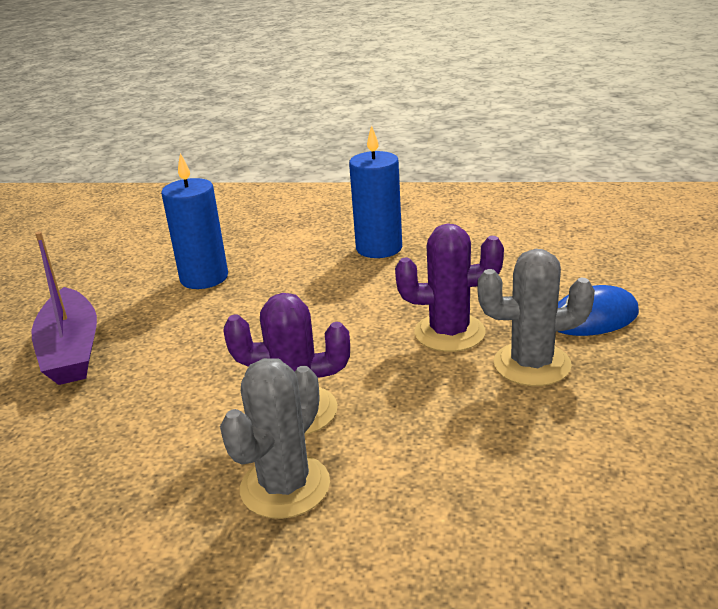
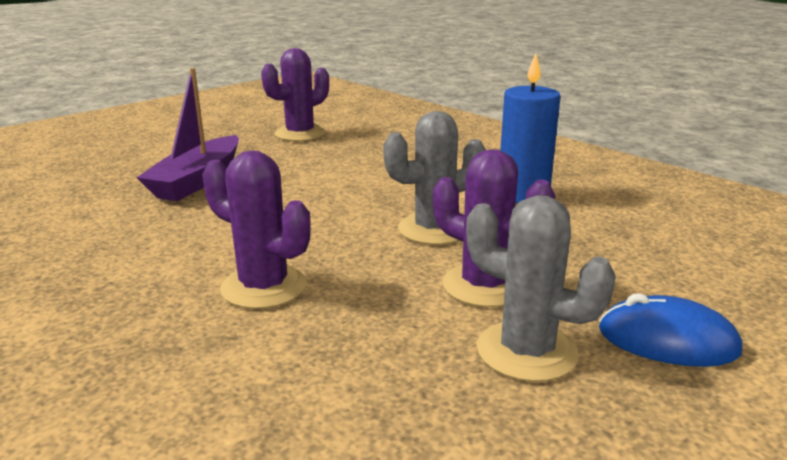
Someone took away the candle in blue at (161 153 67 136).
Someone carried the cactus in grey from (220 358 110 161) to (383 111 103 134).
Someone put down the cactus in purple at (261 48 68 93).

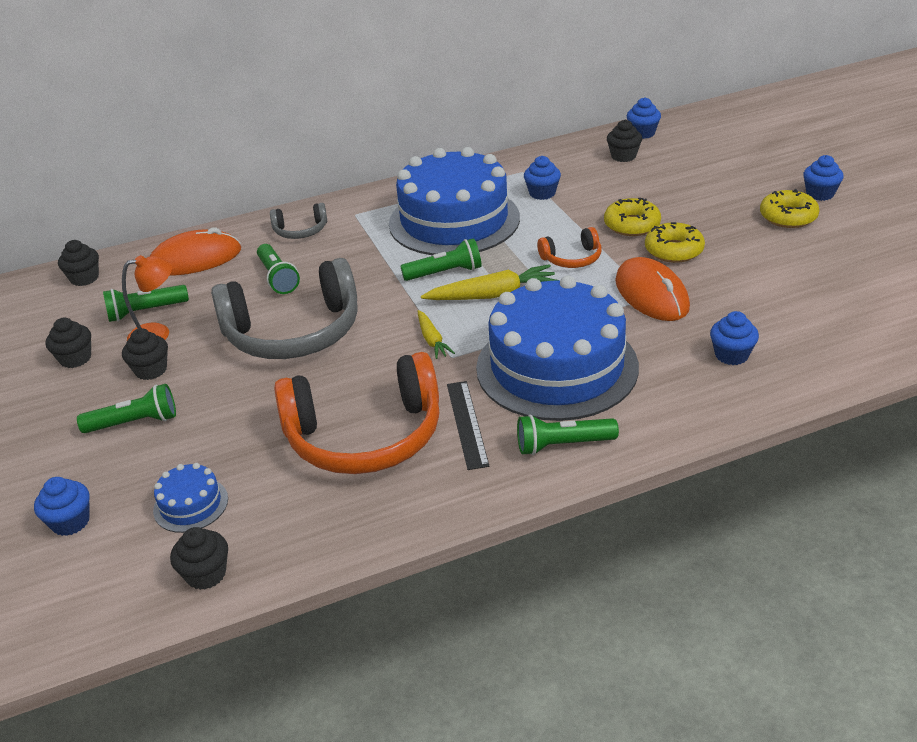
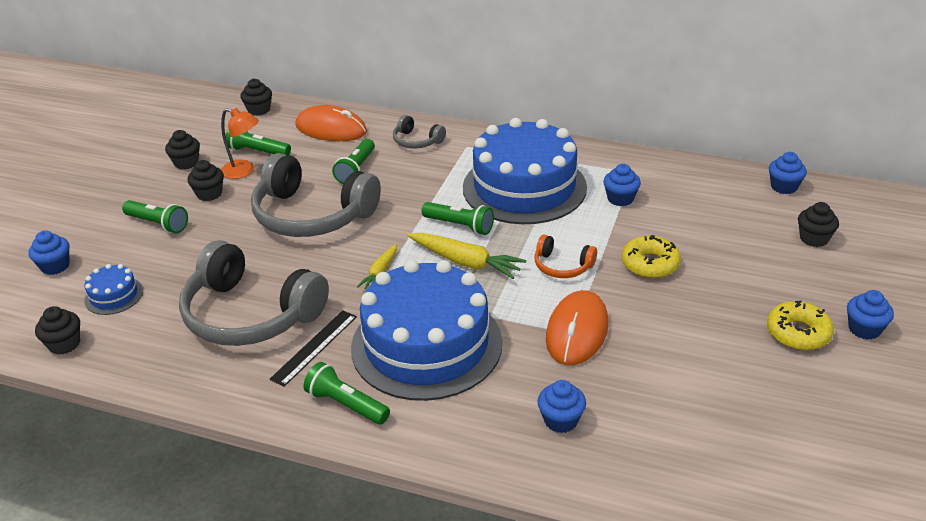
Someone repainted the headphones in orange at (274 352 165 122), which became the headphones in grey at (179 240 150 106).
Someone carried the cupcake in black from (607 120 35 42) to (798 202 41 45).
Someone took away the donut in yellow at (645 222 60 41).

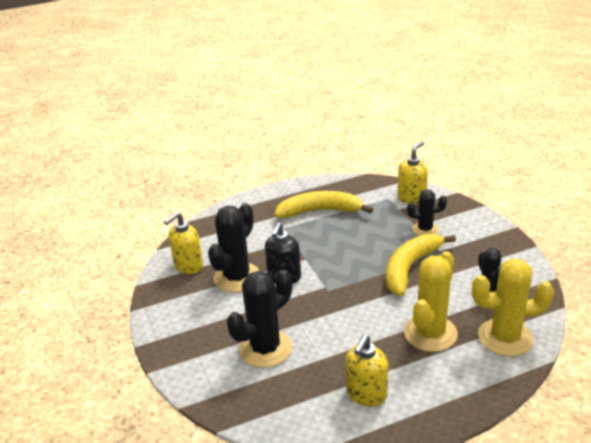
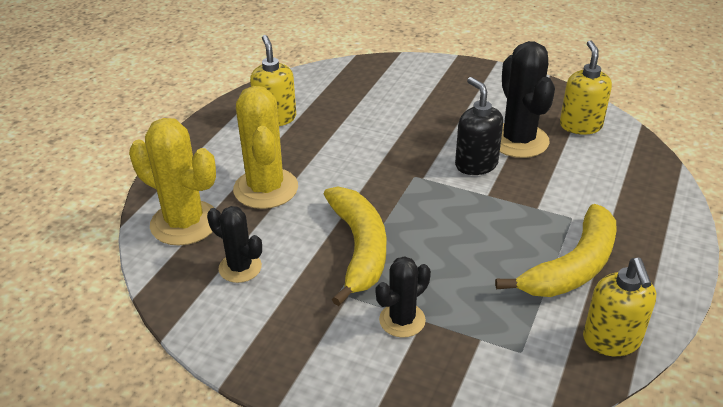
Someone took away the cactus in black at (227 270 65 98).
Someone carried the soap dispenser in yellow from (398 141 30 64) to (583 258 73 98).
Someone rotated the cactus in yellow at (472 259 82 98) by 75 degrees clockwise.

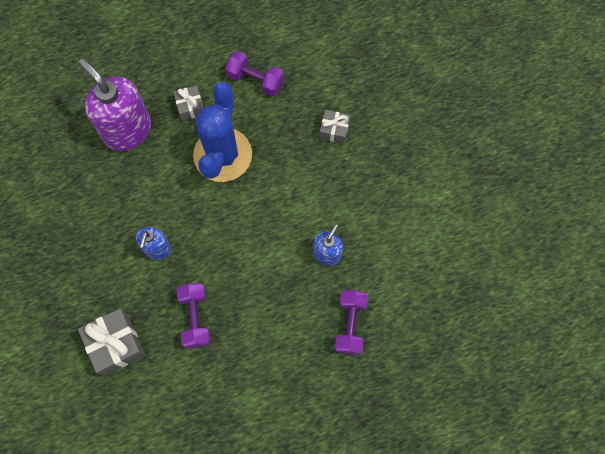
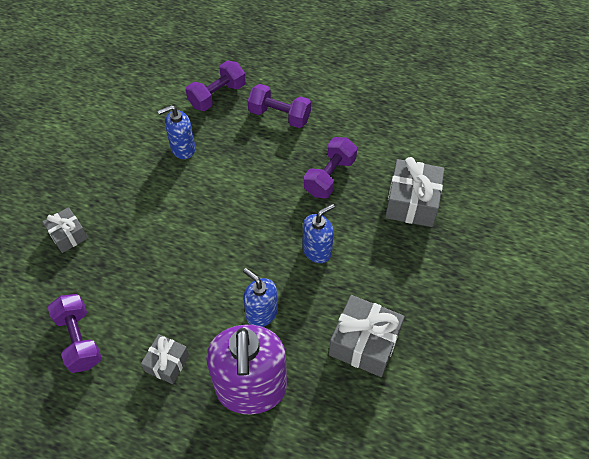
Someone took away the cactus in blue at (193 82 59 100).
Someone put down the soap dispenser in blue at (243 268 35 59).
Someone put down the dumbbell in purple at (248 84 63 44).
Someone put down the gift in grey at (329 295 76 82).

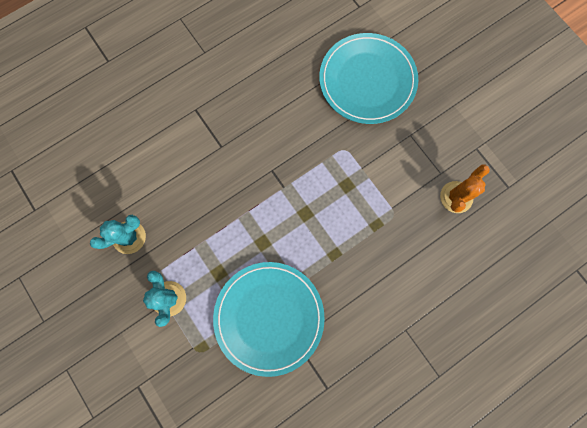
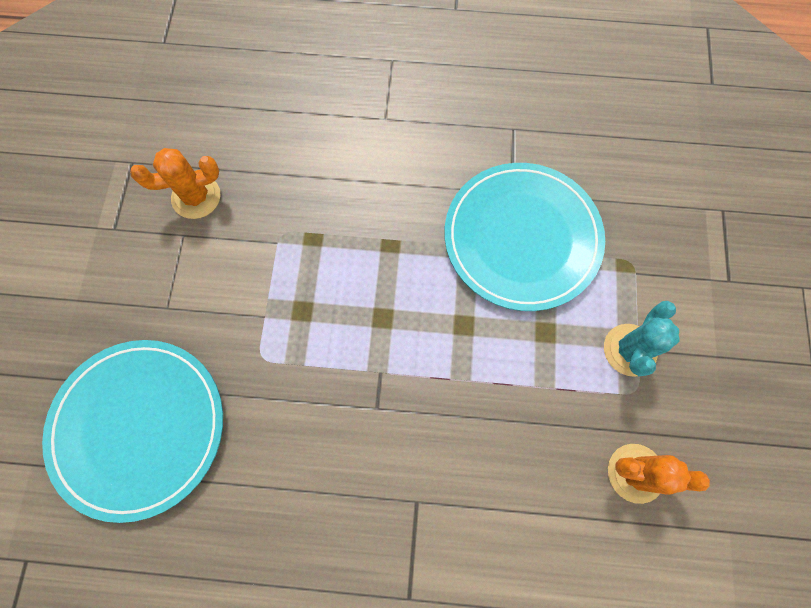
Someone repainted the cactus in turquoise at (90 215 56 39), which became the cactus in orange at (608 444 102 60).

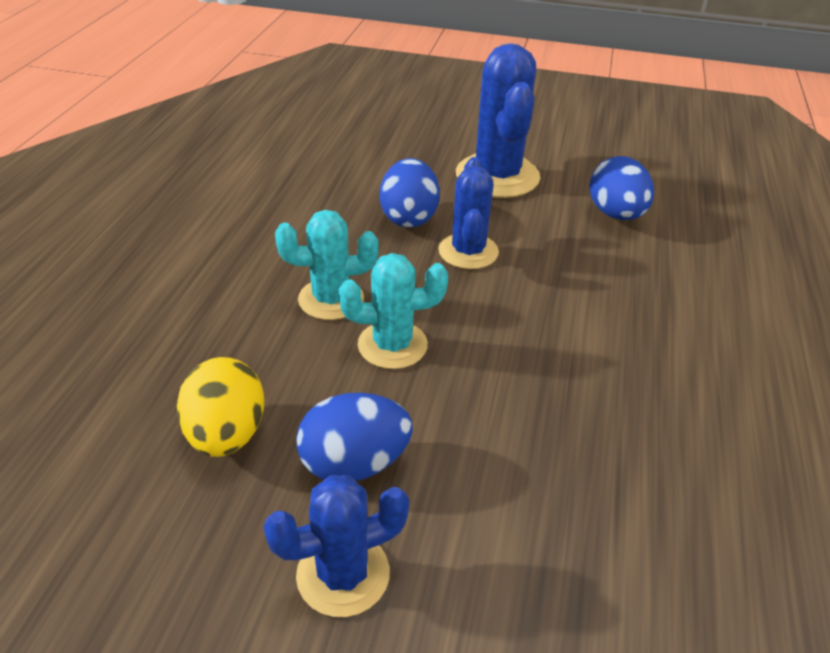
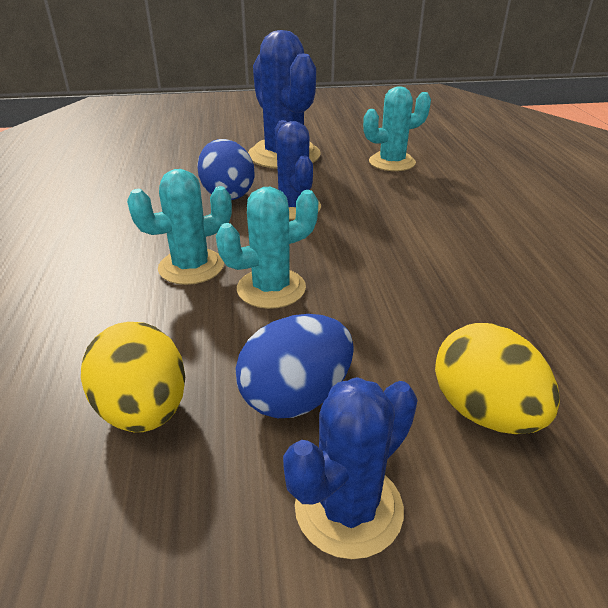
Someone swapped the egg in blue at (589 156 65 64) for the cactus in turquoise at (363 86 68 85).
Someone put down the egg in yellow at (435 323 125 111).

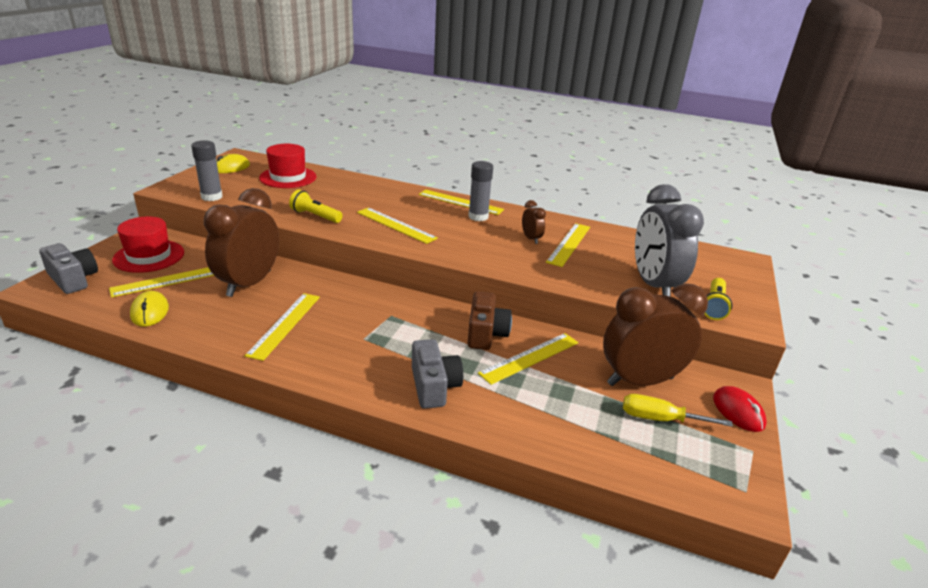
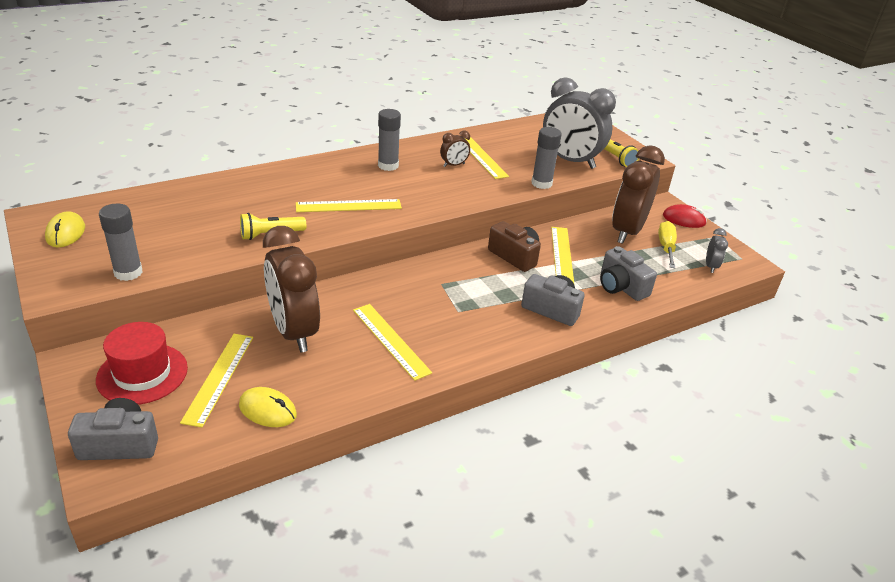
Someone took away the hat in red at (259 144 58 44).
Someone took away the ruler in yellow at (419 189 85 26).
Someone rotated the clock in brown at (522 200 24 44) by 135 degrees clockwise.
Someone rotated the screwdriver in yellow at (623 394 110 33) by 135 degrees clockwise.
Someone put down the glue stick in grey at (532 127 30 62).
Someone put down the camera in grey at (600 246 57 55).
Someone put down the clock in grey at (706 228 22 45).

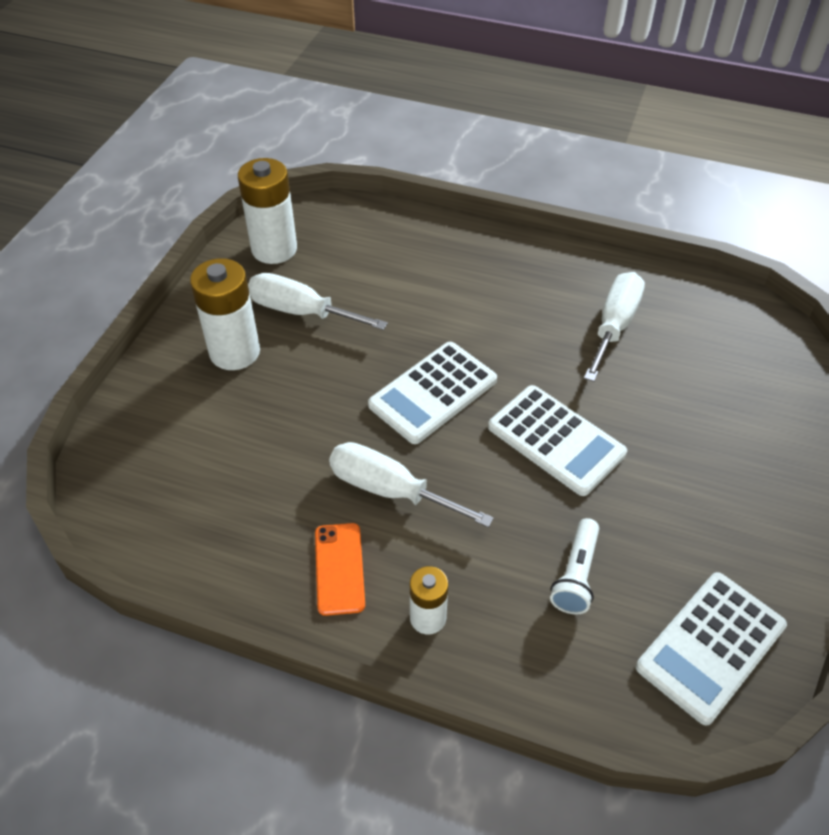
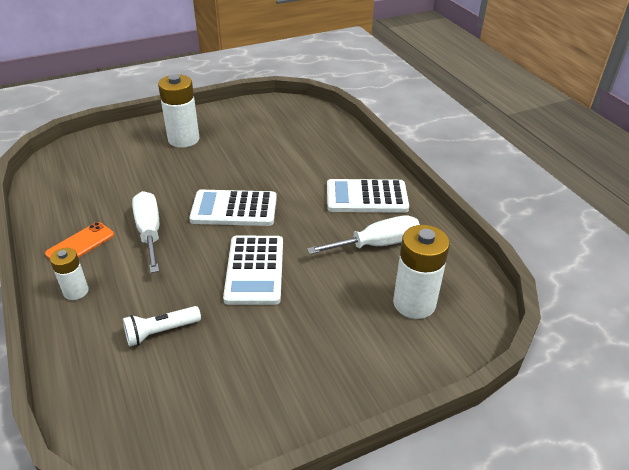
Someone carried the battery in white from (238 158 59 106) to (393 225 57 94).
Someone took away the screwdriver in white at (248 273 140 57).
Someone carried the calculator in white from (636 572 151 154) to (327 179 82 34).

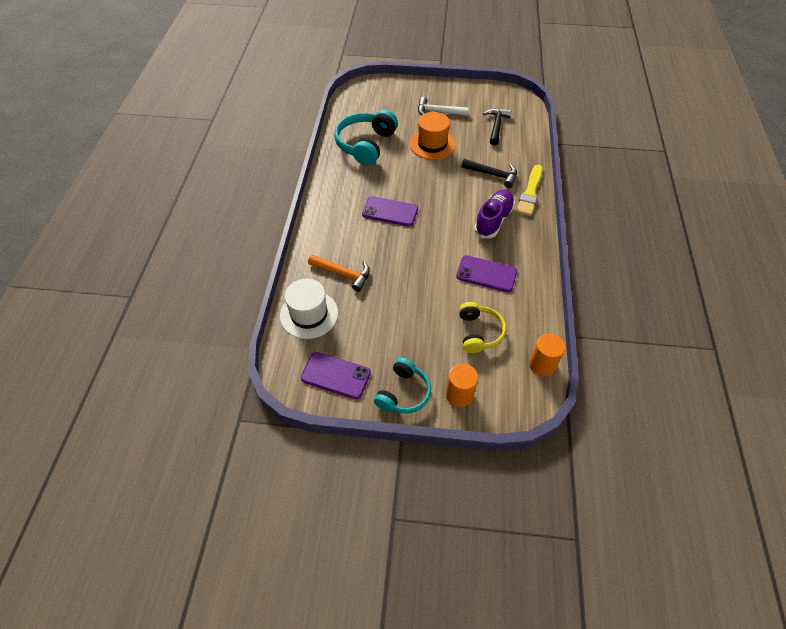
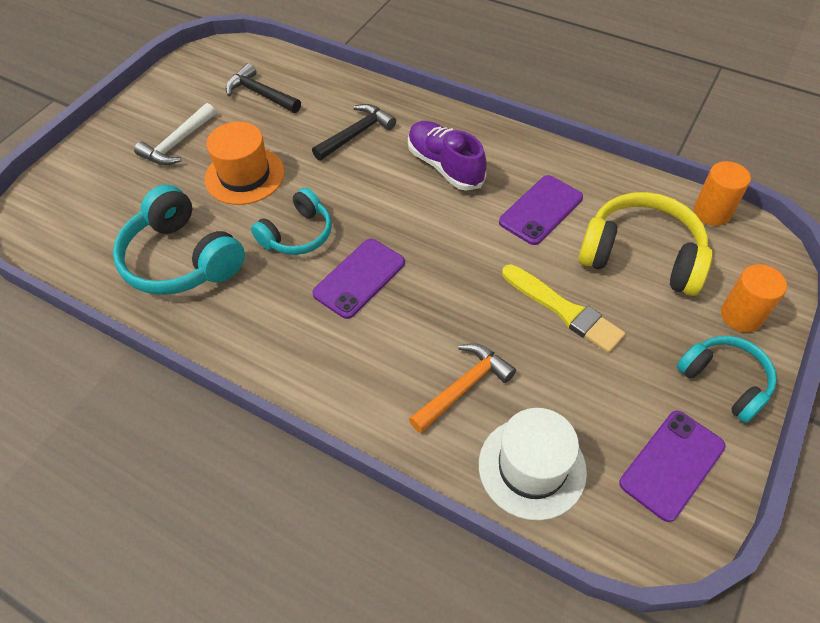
Someone scaled the headphones in yellow at (459 302 47 51) by 1.58.
Someone carried the brush in yellow from (516 164 27 52) to (502 264 123 89).
Someone put down the headphones in turquoise at (251 188 81 67).

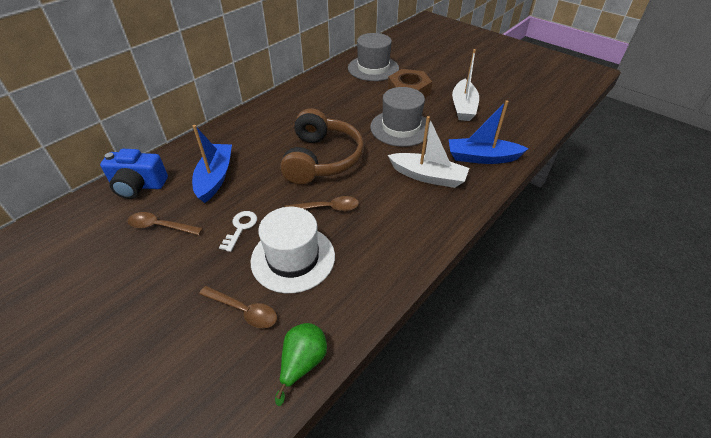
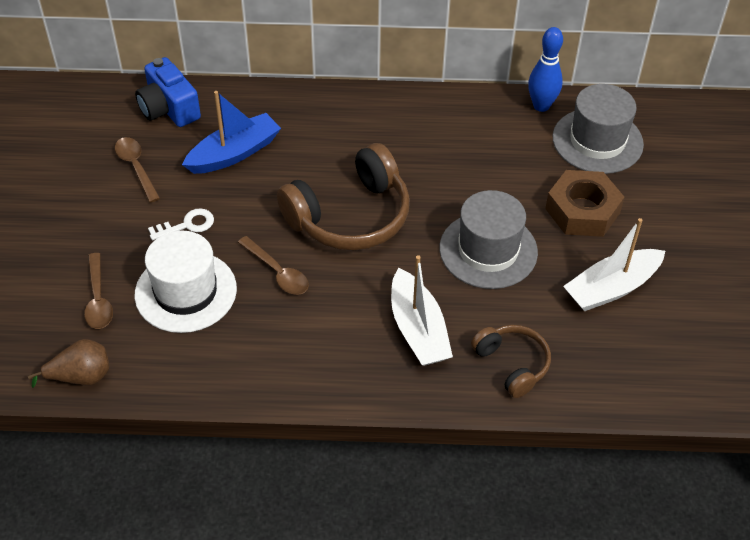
Someone repainted the pear in green at (275 323 52 83), which became the pear in brown at (28 339 81 49).
Someone swapped the boat in blue at (449 100 79 64) for the headphones in brown at (471 325 80 73).
Someone put down the bowling pin in blue at (528 27 35 85).

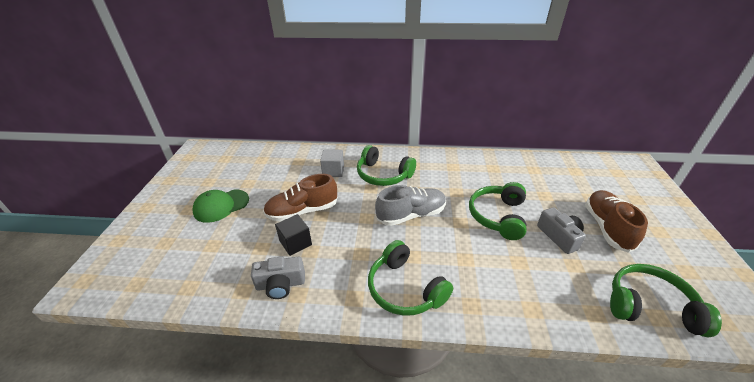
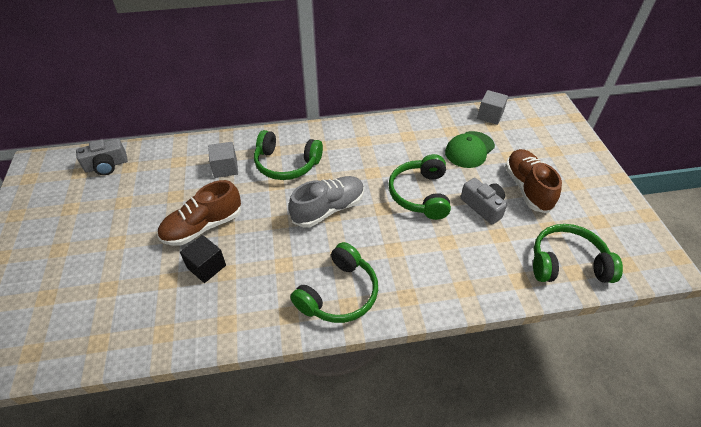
Someone carried the cap in green from (192 190 57 33) to (445 131 50 37).
Someone carried the camera in grey from (251 256 54 43) to (76 139 52 36).
Someone rotated the headphones in green at (368 240 85 76) by 90 degrees counterclockwise.
Someone put down the cube in grey at (477 90 31 35).

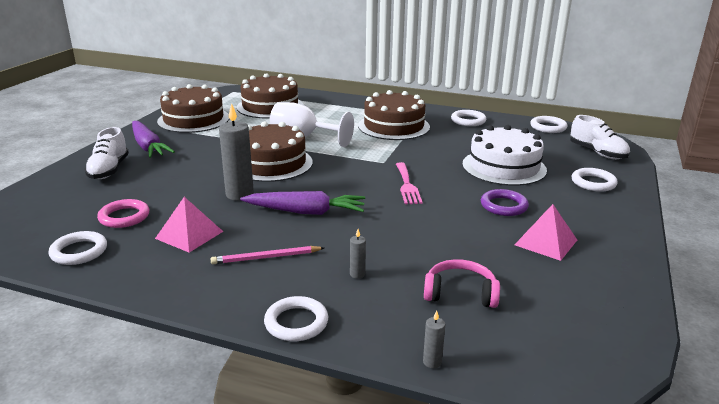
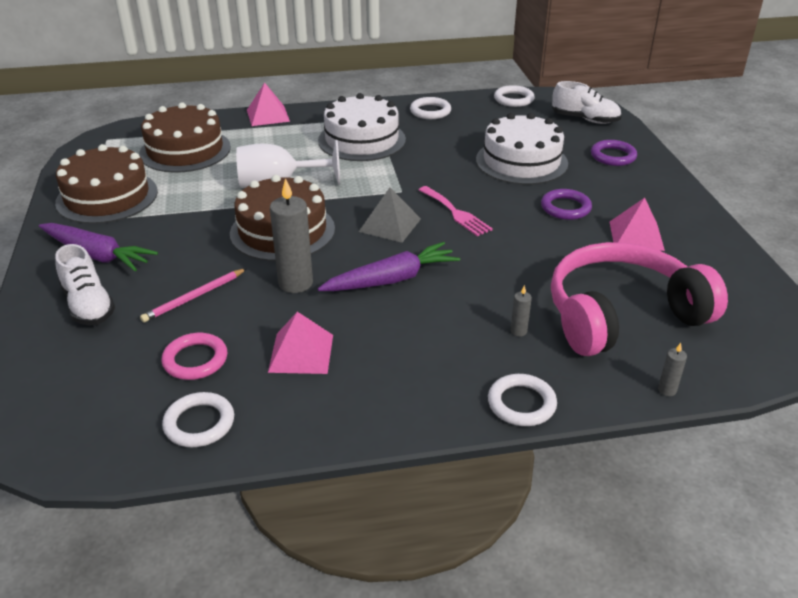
Someone carried the pencil in pink from (211 246 113 18) to (140 268 107 55).
Someone repainted the cake in brown at (358 90 72 50), which became the cake in white at (318 93 88 68).
Someone scaled the headphones in pink at (424 259 76 49) by 2.10.
Someone repainted the ring in white at (572 168 46 24), which became the ring in purple at (591 140 46 26).
Someone put down the pyramid in pink at (247 82 43 44).
Someone put down the pyramid in grey at (359 188 62 55).

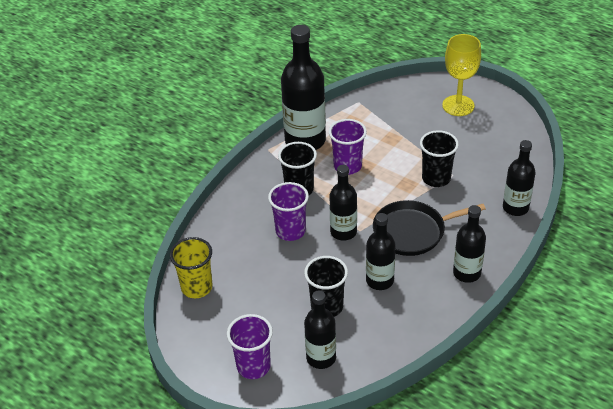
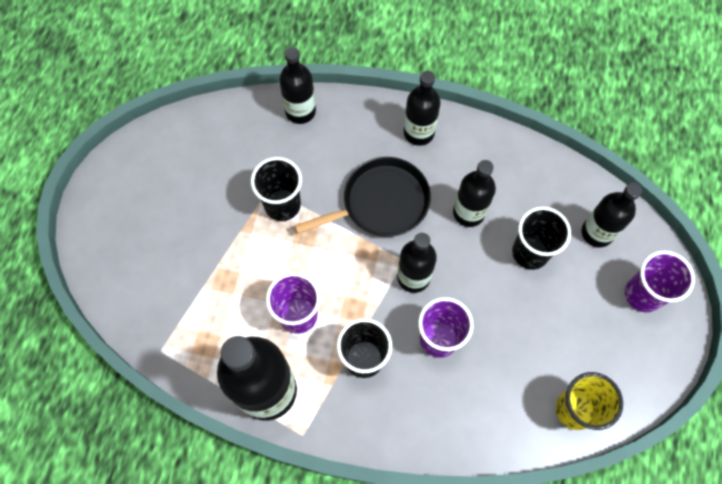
Someone rotated the pan in black at (373 200 113 56) by 75 degrees counterclockwise.
Someone took away the goblet in yellow at (442 34 39 82).

